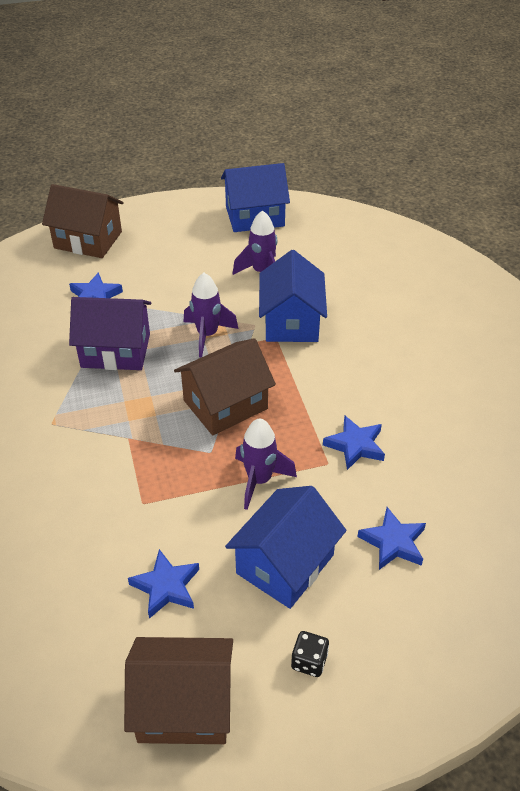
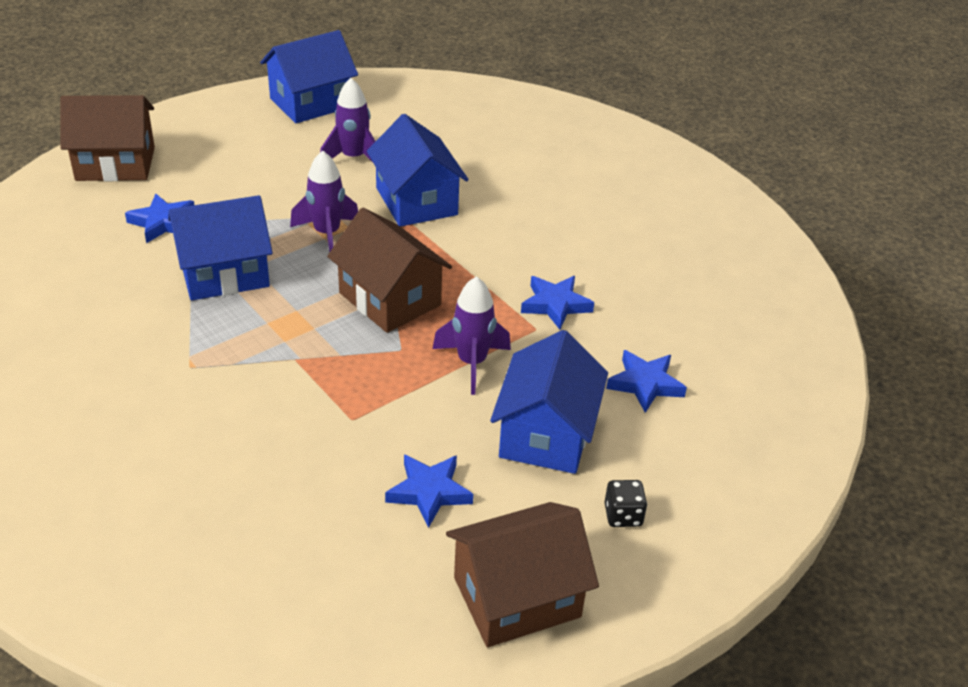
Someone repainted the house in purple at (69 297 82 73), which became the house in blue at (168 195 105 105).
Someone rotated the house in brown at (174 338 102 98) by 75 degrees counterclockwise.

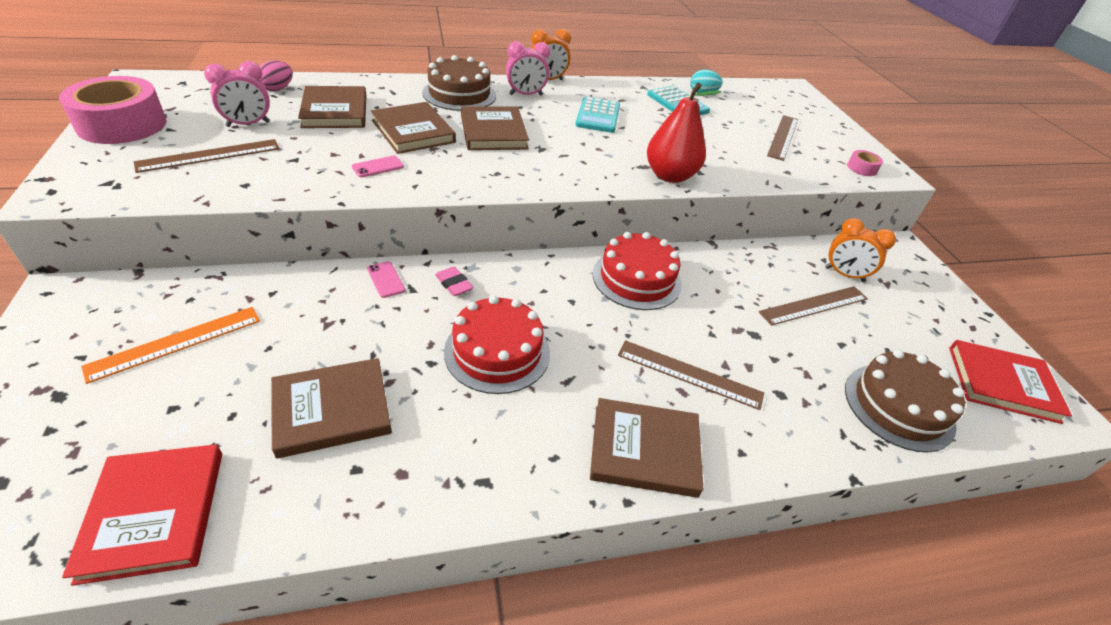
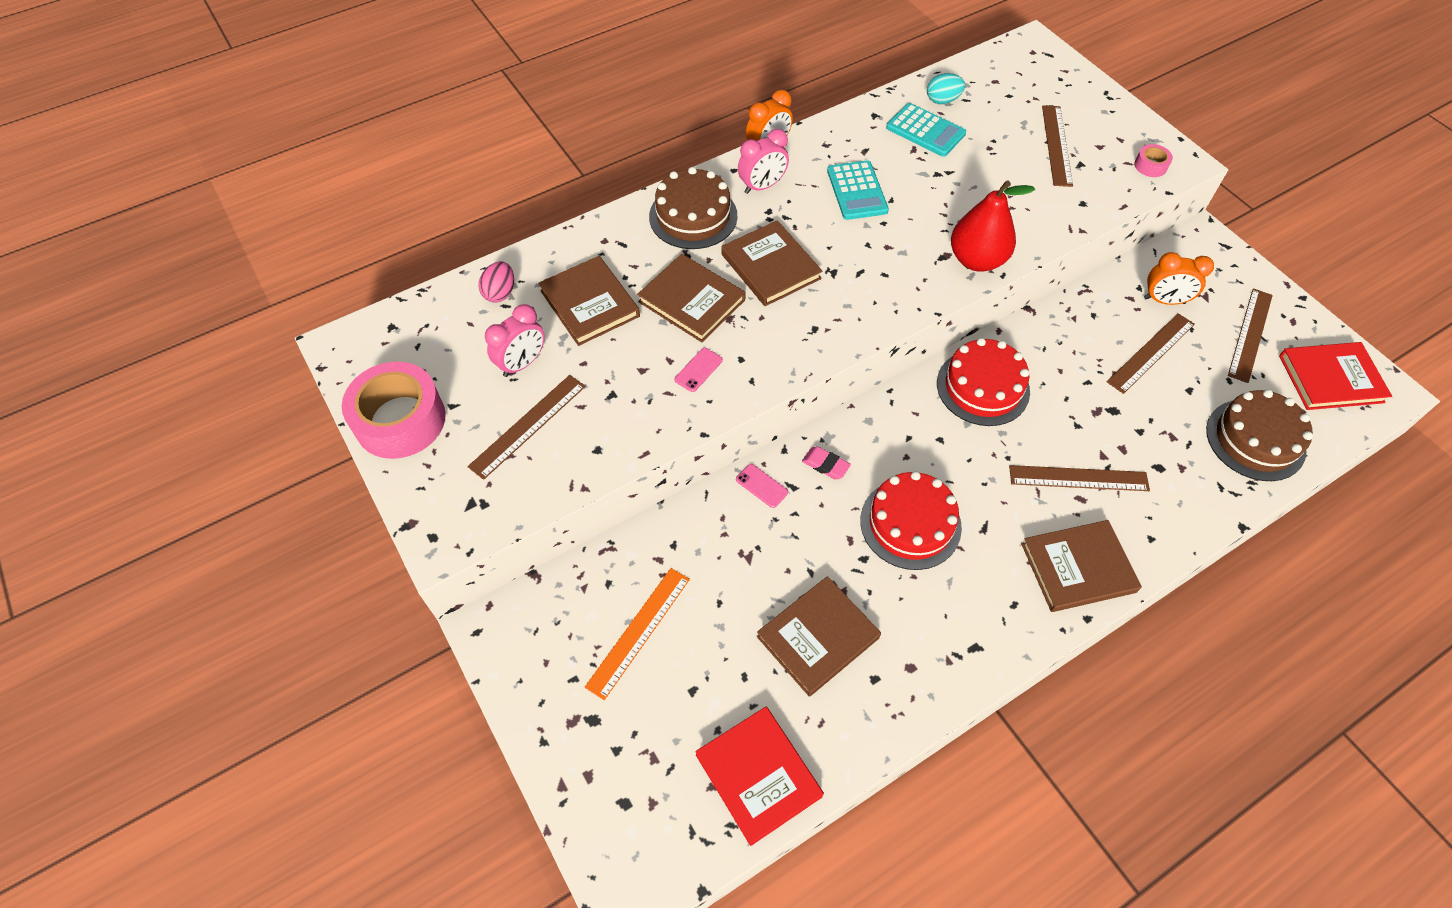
Someone put down the ruler in brown at (1228 288 45 95).

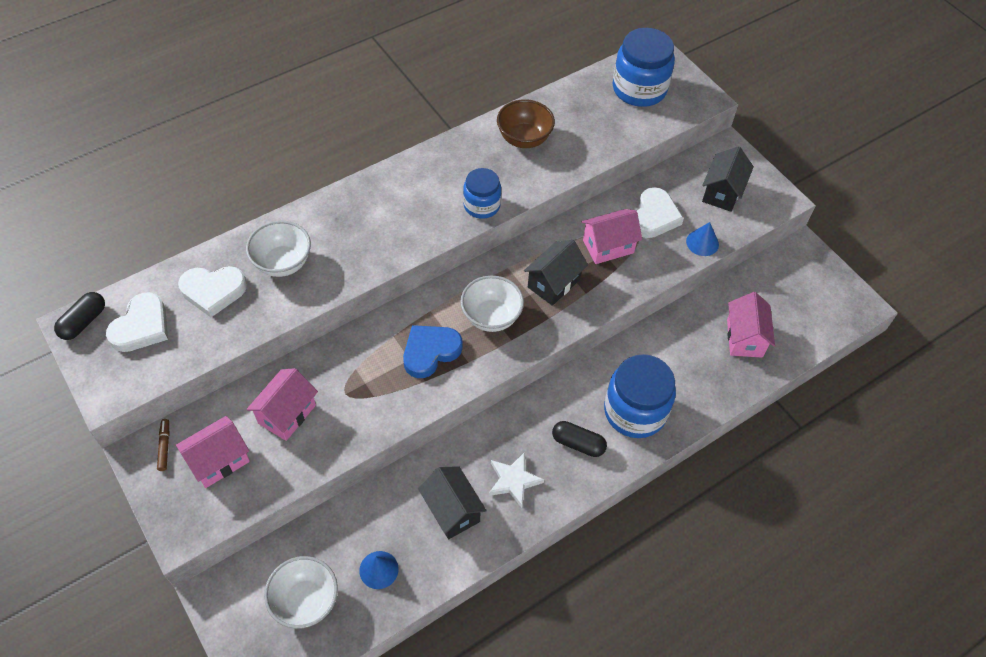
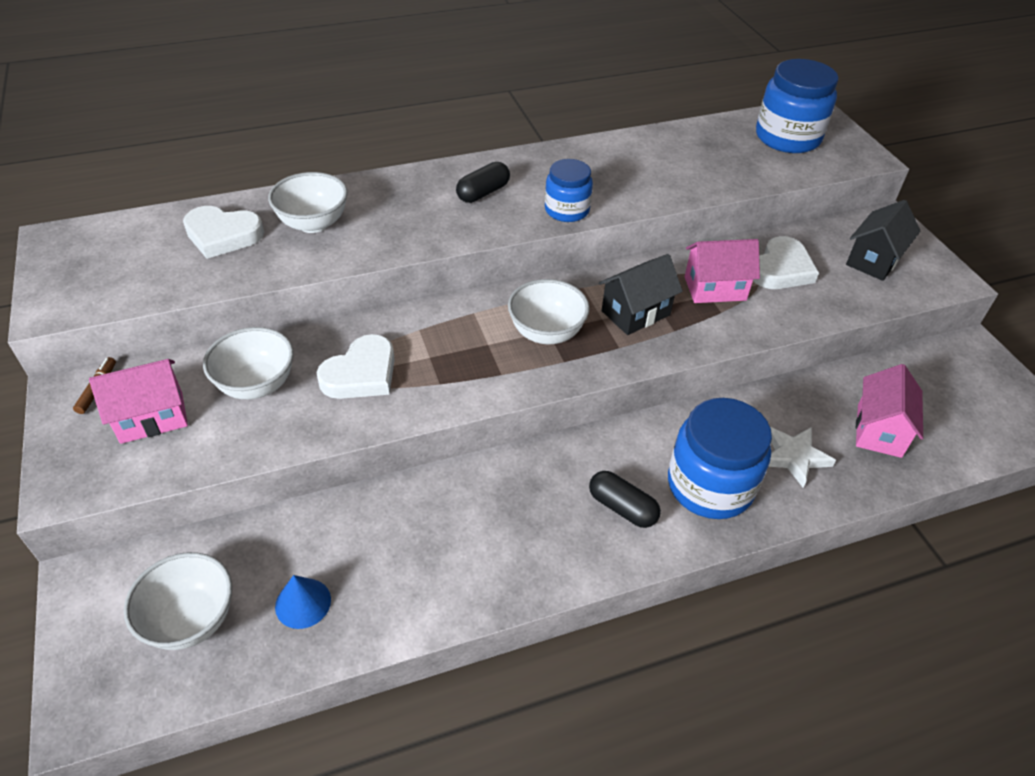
Someone carried the capsule in black from (54 292 51 48) to (456 162 54 41).
Someone carried the heart in white from (106 292 62 60) to (316 334 79 65).
Someone swapped the house in pink at (246 368 72 73) for the bowl in white at (203 327 91 72).
Someone took away the heart in blue at (403 325 60 53).
Someone took away the house in black at (418 466 69 73).
Someone carried the star in white from (489 452 55 56) to (768 427 68 60).
Someone took away the bowl in brown at (497 99 58 49).
Someone took away the cone in blue at (686 222 33 34).

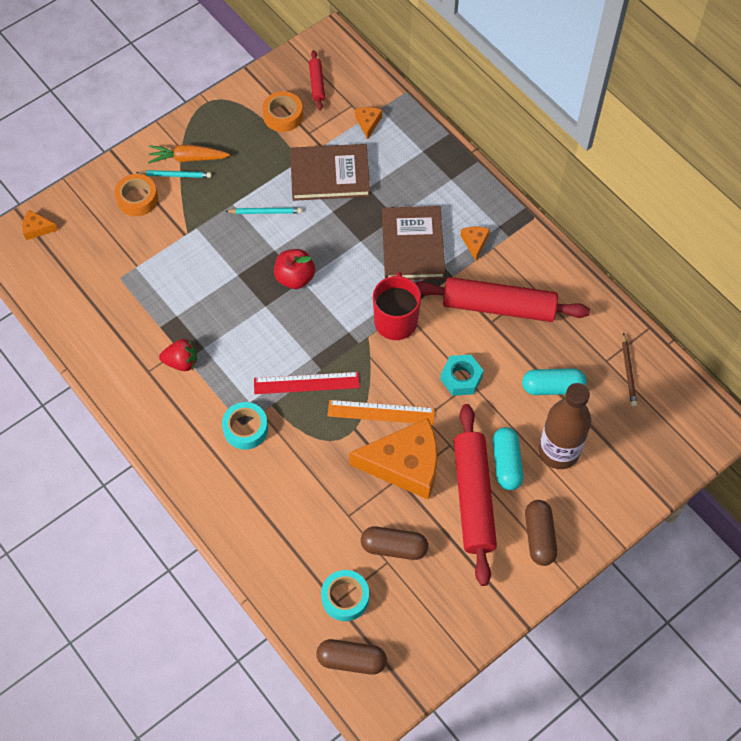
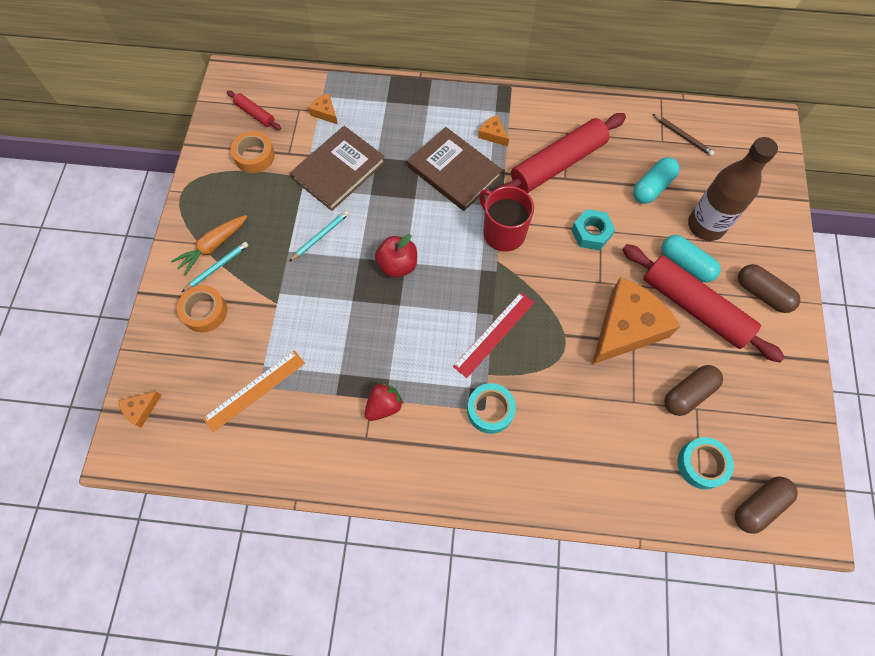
Someone carried the ruler in orange from (328 400 107 25) to (203 350 102 83).

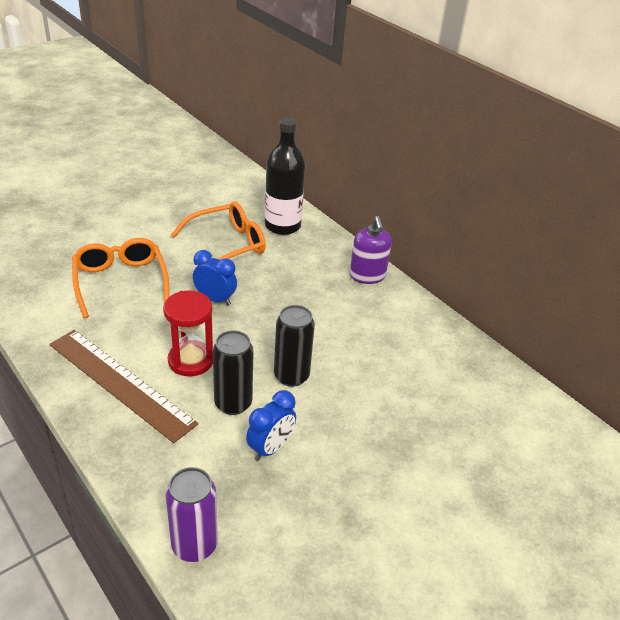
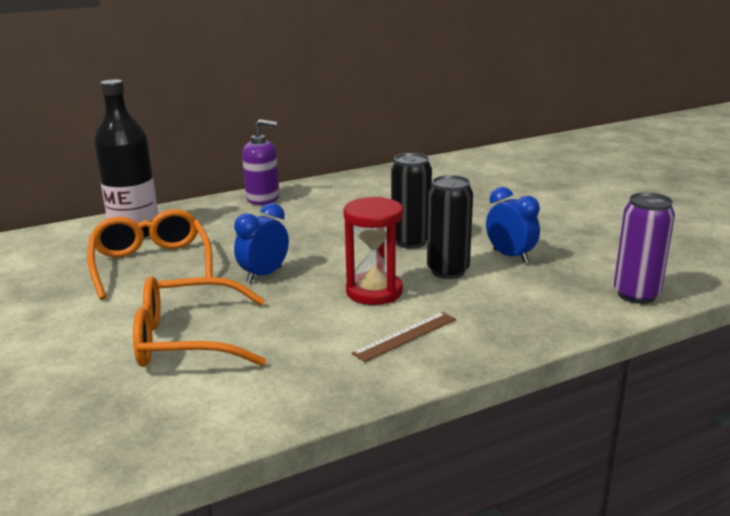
Someone scaled the ruler in brown at (49 330 149 113) by 0.48.

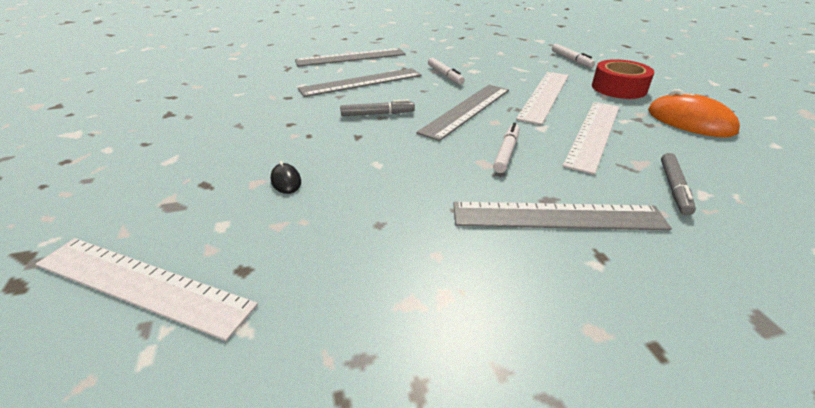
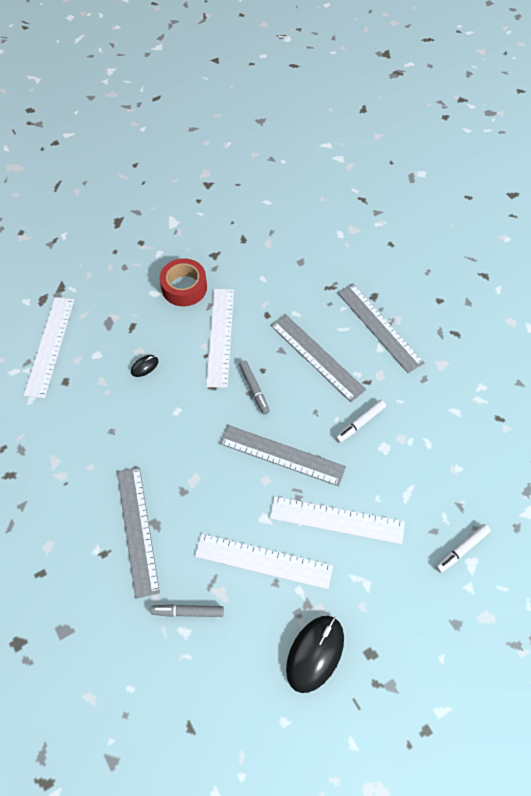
Someone took away the marker in white at (493 123 26 50).
Someone carried the tape in red from (592 59 62 40) to (160 258 47 48).
Someone repainted the mouse in orange at (648 89 92 48), which became the mouse in black at (286 616 58 77).
Someone put down the ruler in white at (206 289 28 99).

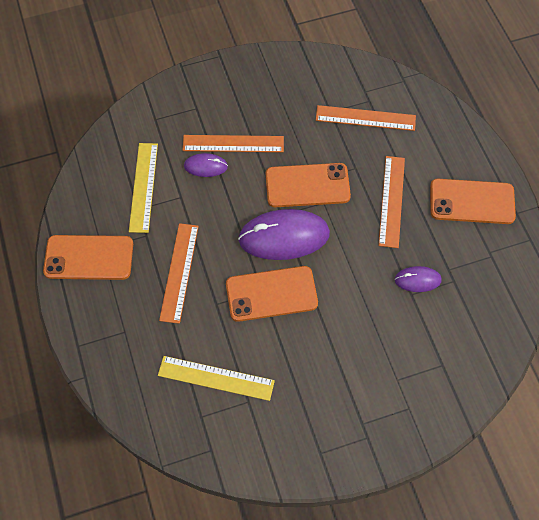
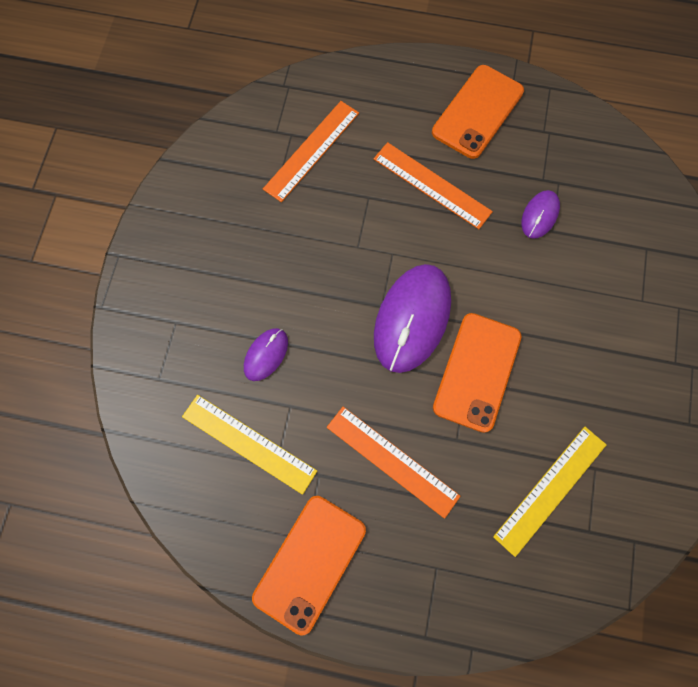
Someone took away the ruler in orange at (183 135 101 17).
Someone took away the phone in orange at (266 163 85 44).

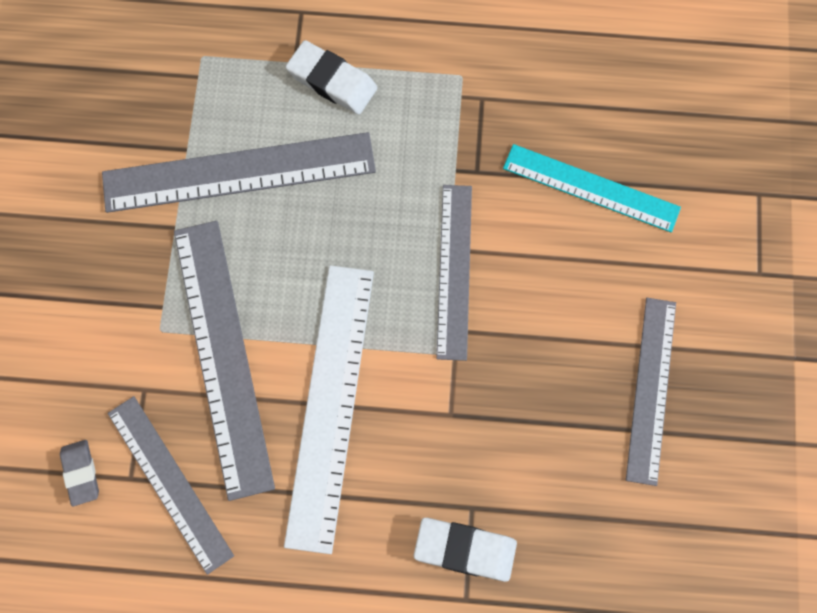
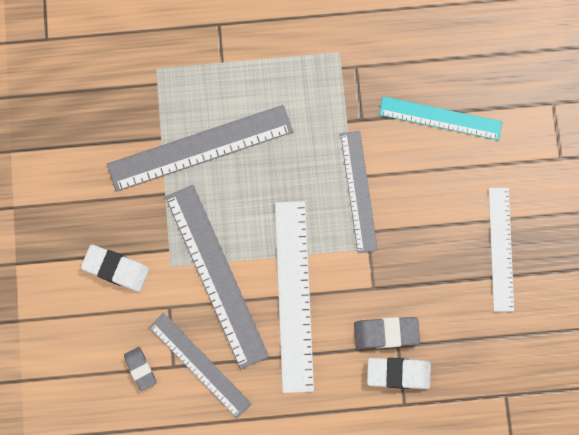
Someone carried the eraser in white from (286 40 92 75) to (81 245 68 47).
Someone repainted the ruler in grey at (626 298 50 188), which became the ruler in white at (489 188 25 123).
Someone put down the eraser in grey at (354 317 66 32).

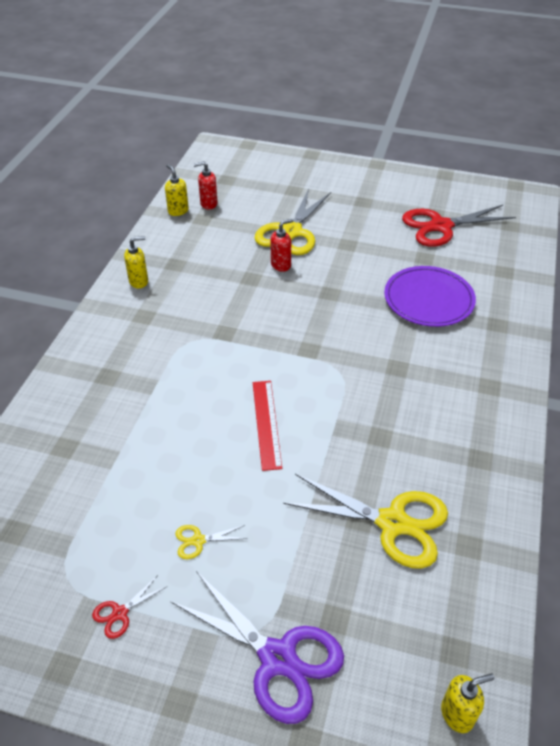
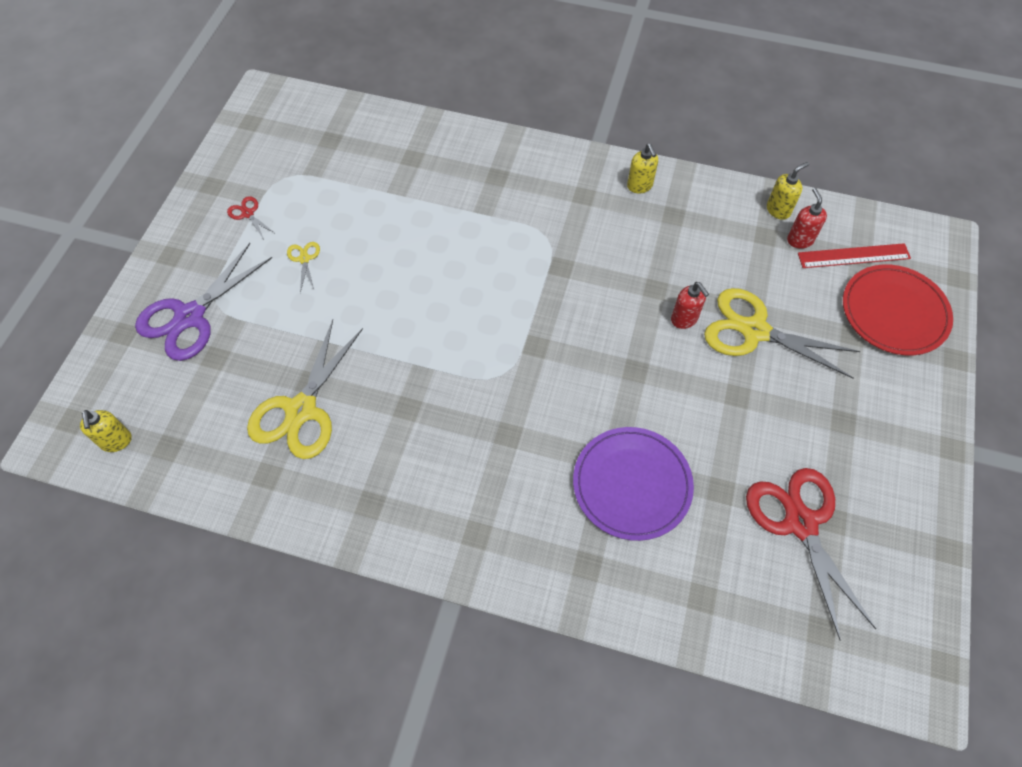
Someone carried the ruler in red from (253 381 29 90) to (798 243 113 25).
Someone put down the plate in red at (843 264 110 91).

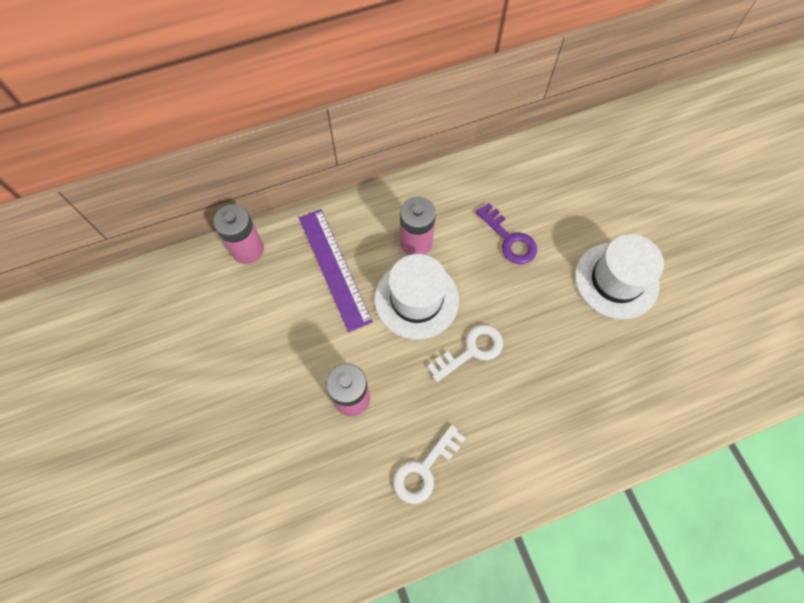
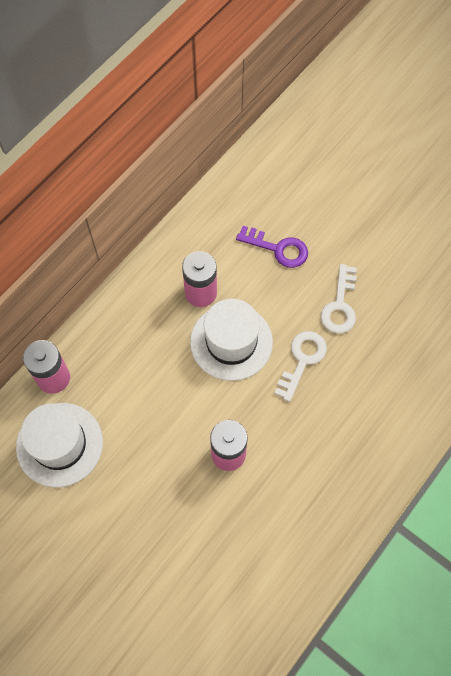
Someone took away the ruler in purple at (299 209 74 123).
Someone carried the key in white from (393 425 73 79) to (321 264 36 69).
Someone carried the hat in white from (575 234 89 85) to (16 403 87 84).

